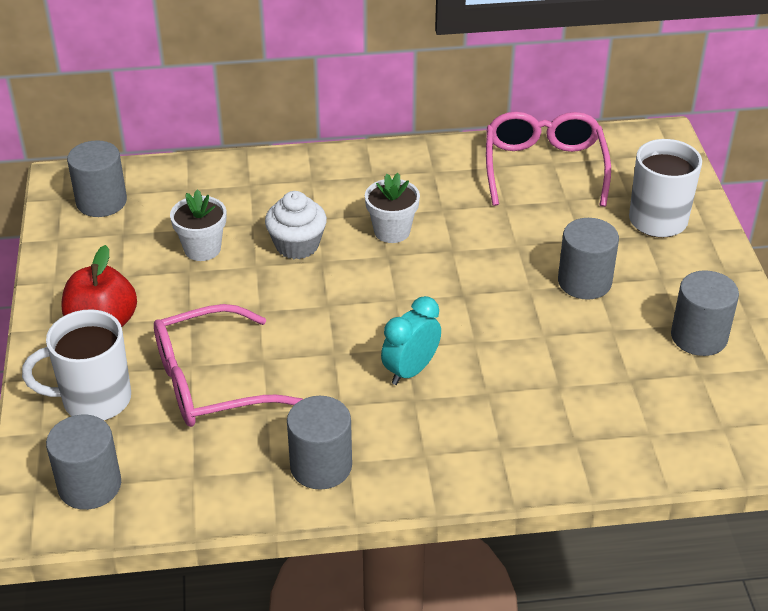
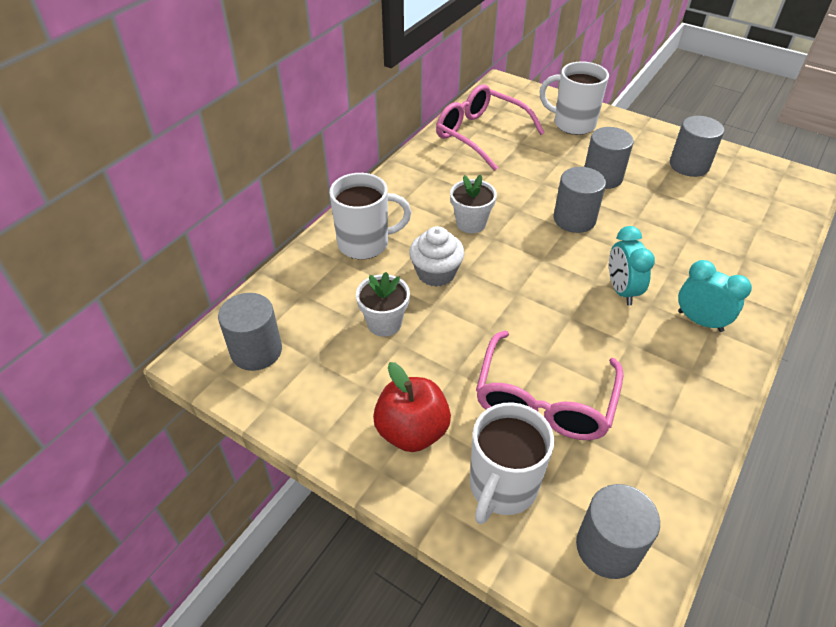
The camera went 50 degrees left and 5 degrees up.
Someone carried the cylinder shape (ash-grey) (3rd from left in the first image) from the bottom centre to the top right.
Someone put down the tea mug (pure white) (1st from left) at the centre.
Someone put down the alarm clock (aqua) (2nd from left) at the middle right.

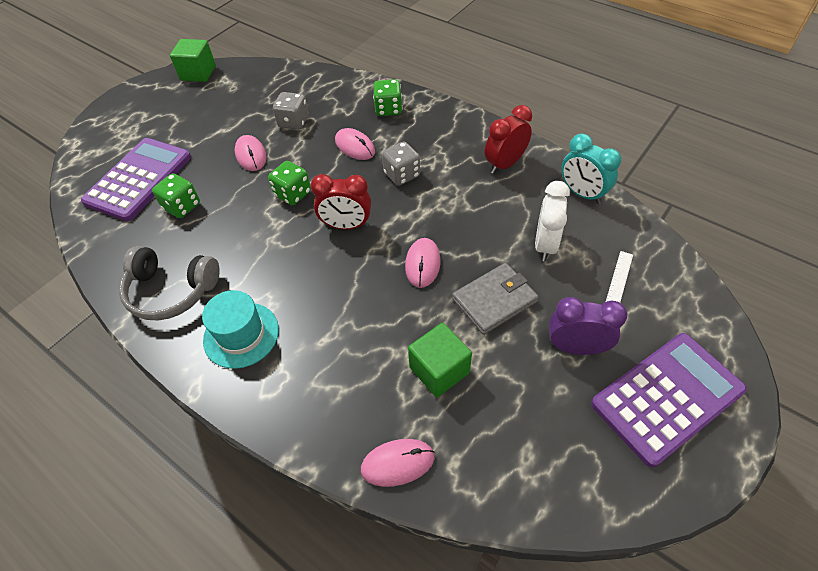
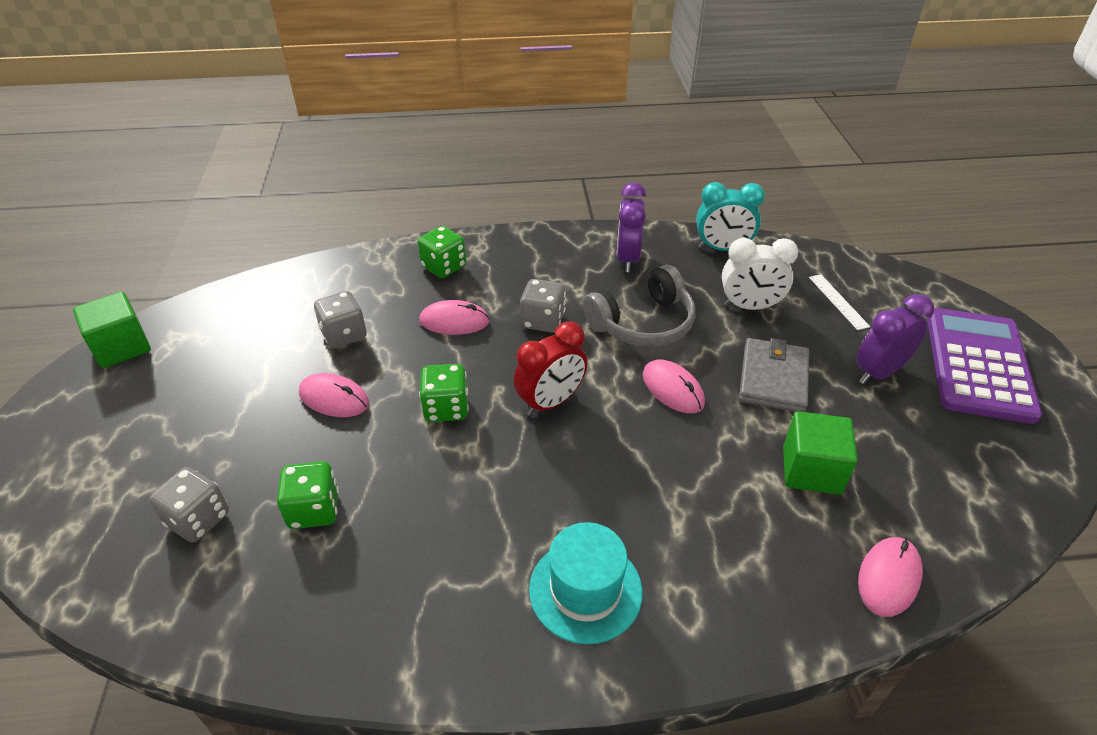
The camera went 45 degrees left and 10 degrees down.
Someone swapped the calculator (purple) (1st from left) at the top left for the dice (ash-grey) (1st from left) at the bottom left.
Someone carried the over-ear headphones (ash-grey) from the middle left to the centre.
Someone repainted the alarm clock (scarlet) (2nd from left) at the top centre, which became the alarm clock (purple) (1st from left) at the top centre.
Someone rotated the alarm clock (pure white) at the middle right by 60 degrees counterclockwise.

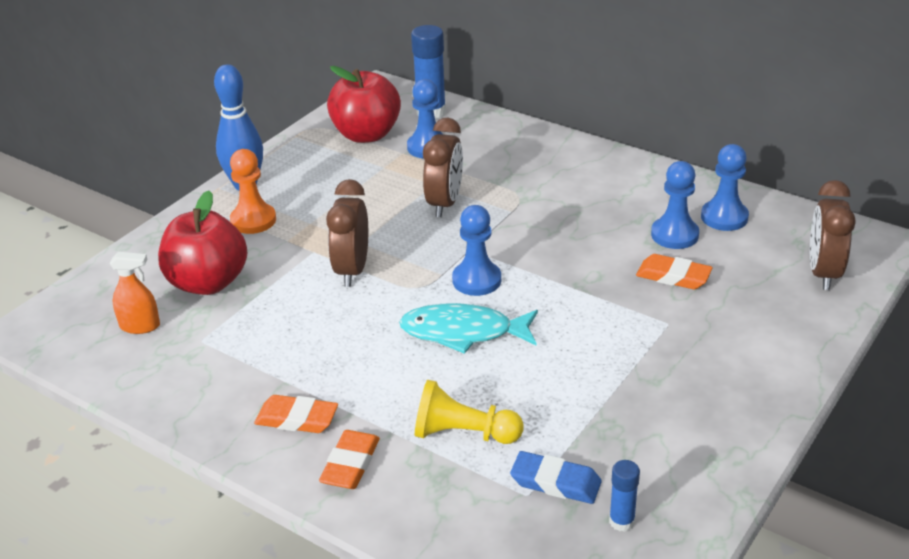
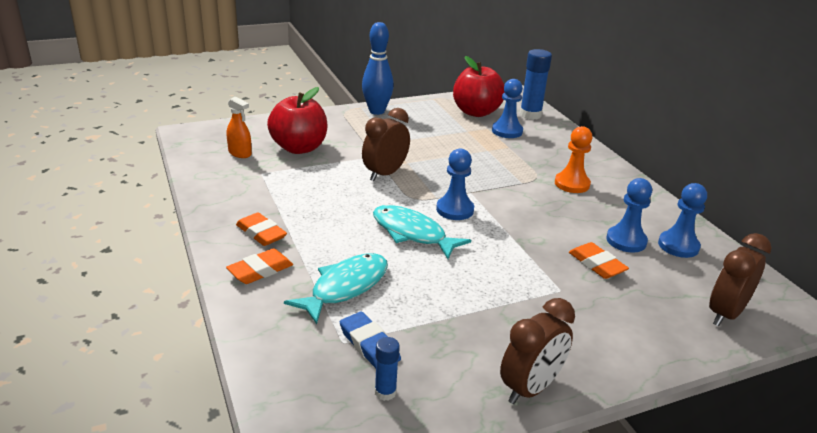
The camera went 30 degrees right and 5 degrees down.
Someone carried the pawn (orange-coloured) from the middle left to the middle right.
Someone swapped the pawn (yellow) at the bottom centre for the fish figure (aqua) (1st from left) at the centre.
Someone carried the alarm clock (russet) (2nd from left) from the top centre to the bottom centre.

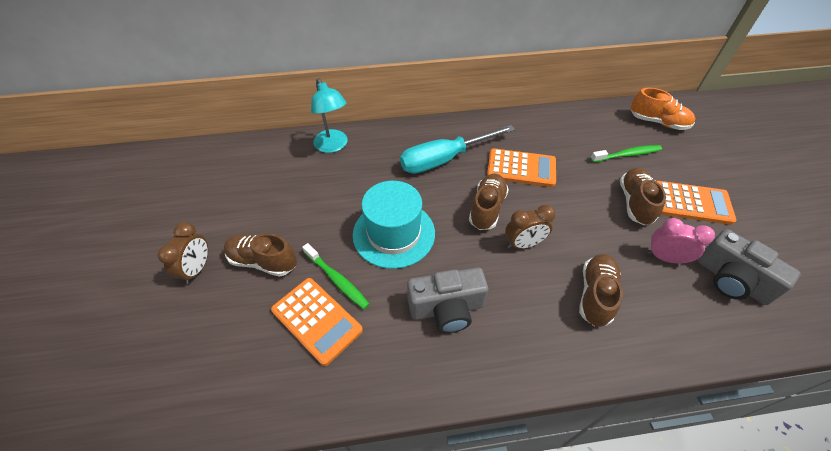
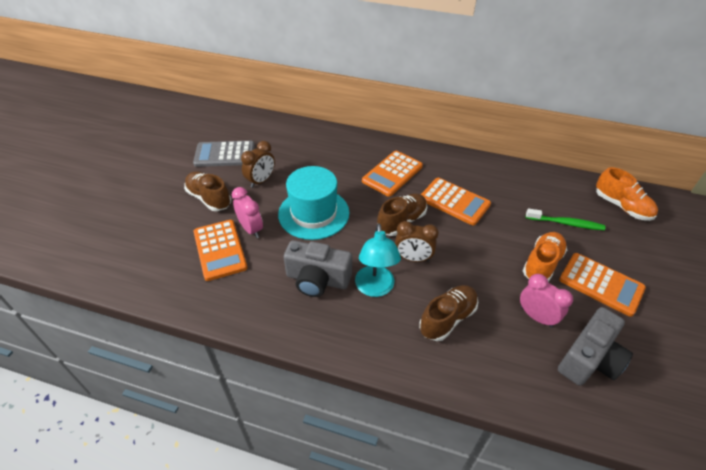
The camera went 25 degrees right and 5 degrees down.
Someone carried the alarm clock (russet) (1st from left) from the middle left to the centre.
Someone swapped the toothbrush (green) (1st from left) at the centre for the alarm clock (rose-pink) (1st from left) at the centre.
Someone carried the desk lamp (aqua) from the top centre to the centre.
Someone swapped the hand screwdriver (aqua) at the top centre for the calculator (orange-coloured) (2nd from left) at the centre.
Someone repainted the lace-up shoe (russet) (4th from left) at the middle right, which became the lace-up shoe (orange-coloured) (1st from left) at the middle right.
Someone rotated the camera (ash-grey) (2nd from left) at the middle right by 120 degrees counterclockwise.
Someone put down the calculator (ash-grey) at the top left.

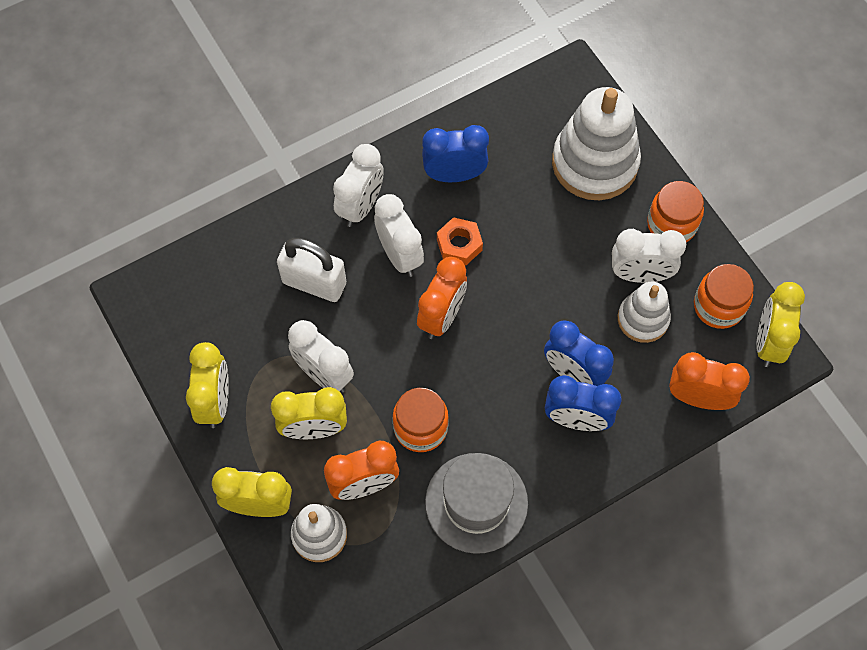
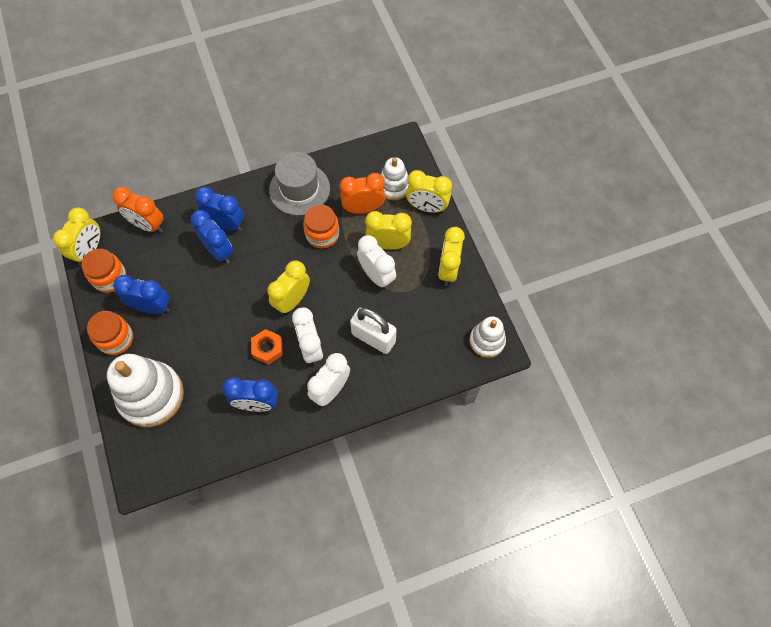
The camera went 170 degrees left and 0 degrees up.
Someone repainted the alarm clock (orange-coloured) (2nd from left) at the centre, which became the alarm clock (yellow) (2nd from left) at the centre.
Someone repainted the alarm clock (pure white) (4th from left) at the middle right, which became the alarm clock (royal blue) (1st from left) at the middle left.
Someone carried the stacking toy (pure white) (3rd from left) from the middle right to the centre.

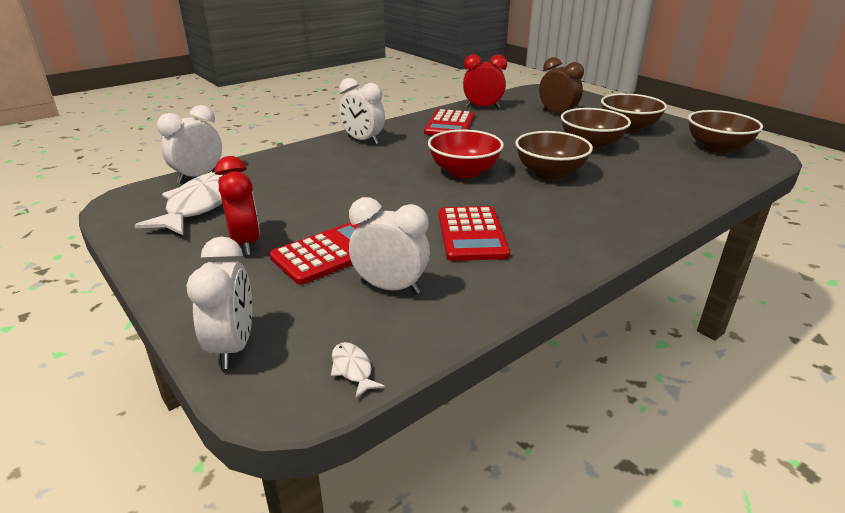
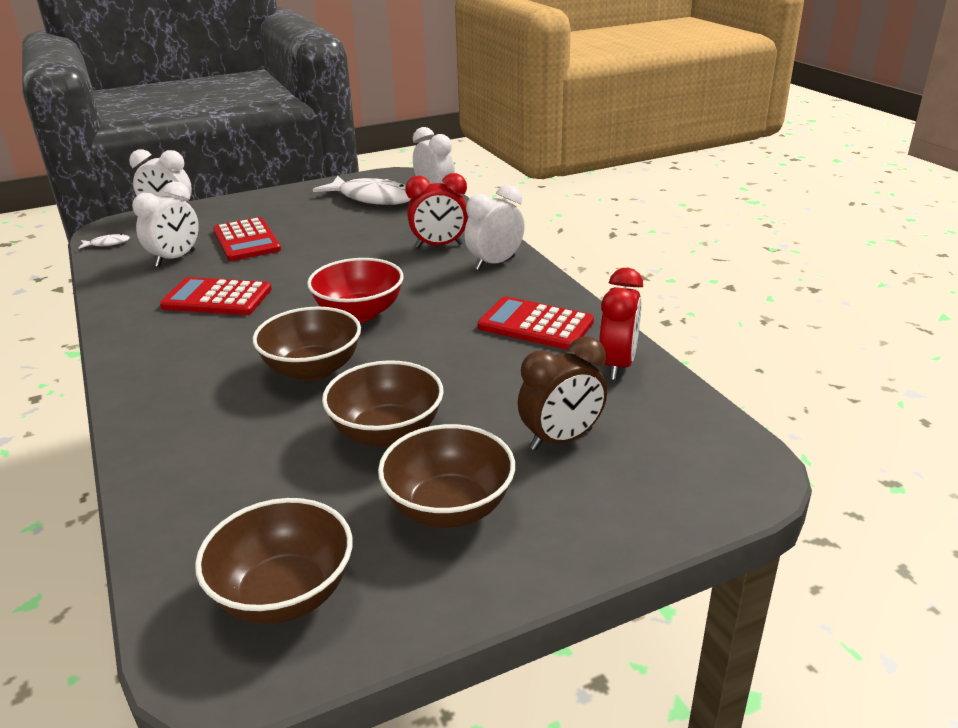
The camera went 105 degrees right and 0 degrees up.
Someone carried the alarm clock (scarlet) (1st from left) from the middle left to the top centre.

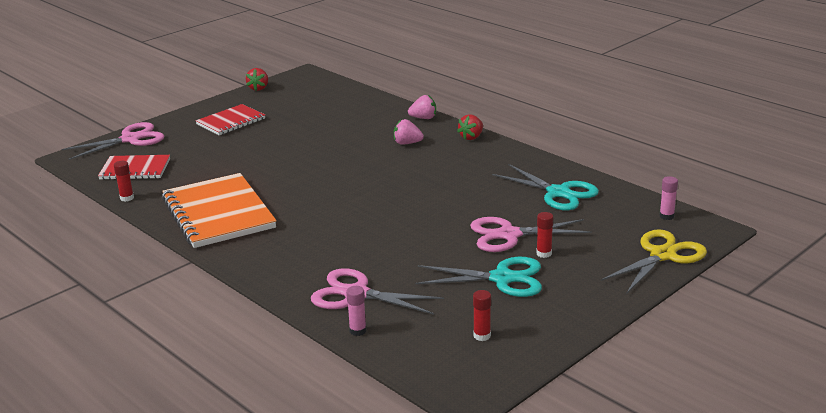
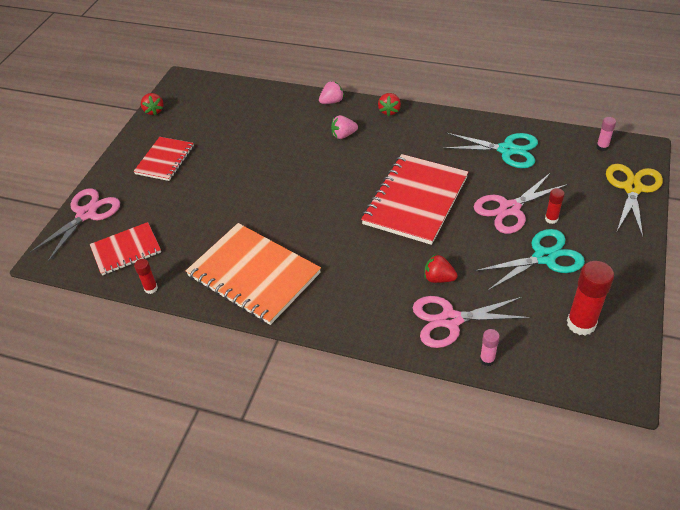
The camera went 25 degrees left and 20 degrees up.
Someone scaled the glue (scarlet) (2nd from left in the first image) at the bottom centre by 1.94.
Someone put down the notebook (scarlet) (3rd from left) at the centre.
Someone put down the toy strawberry (scarlet) (3rd from left) at the centre.

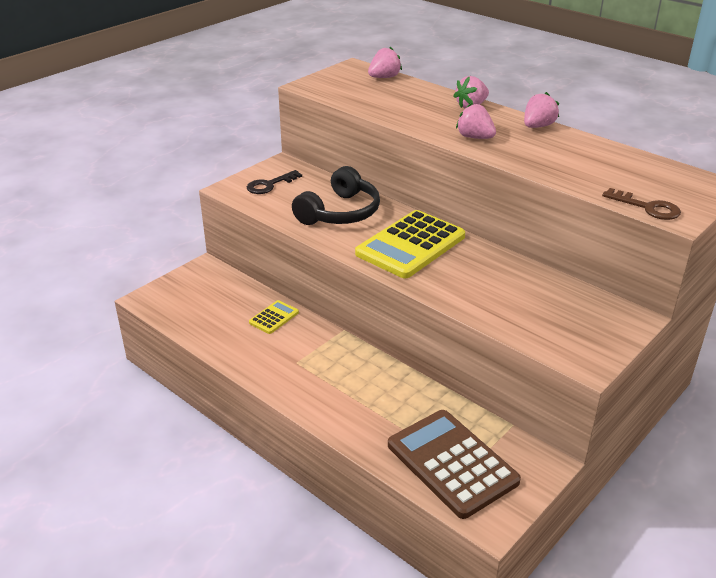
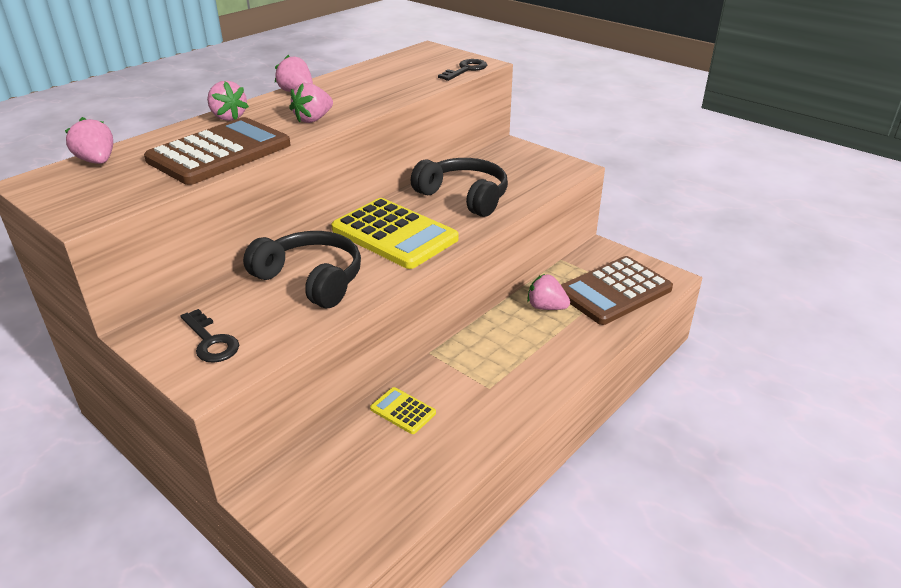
The camera went 90 degrees left and 0 degrees up.
Someone repainted the key (russet) at the middle right, which became the key (black) (2nd from left) at the top centre.
Someone put down the calculator (russet) (1st from left) at the top left.
Someone put down the over-ear headphones (black) (2nd from left) at the top centre.
Someone put down the toy strawberry (rose-pink) (5th from left) at the centre.

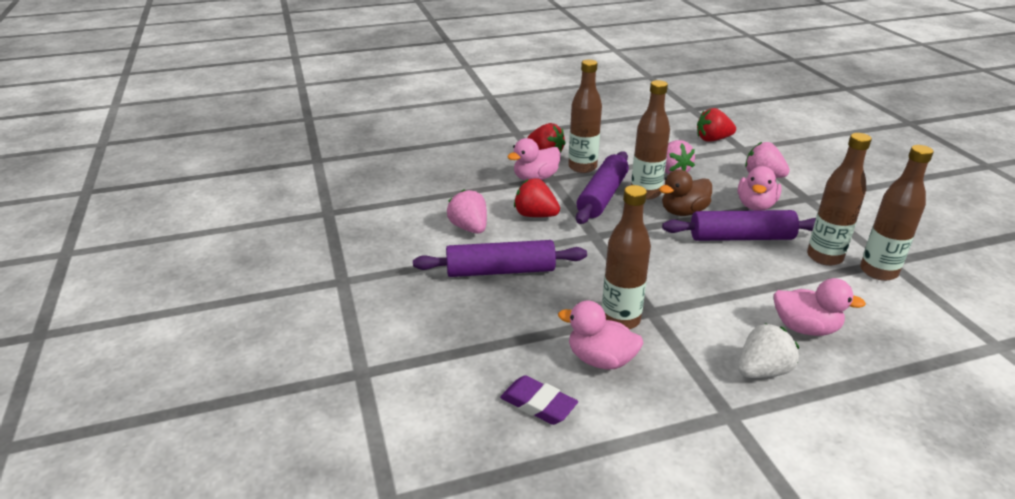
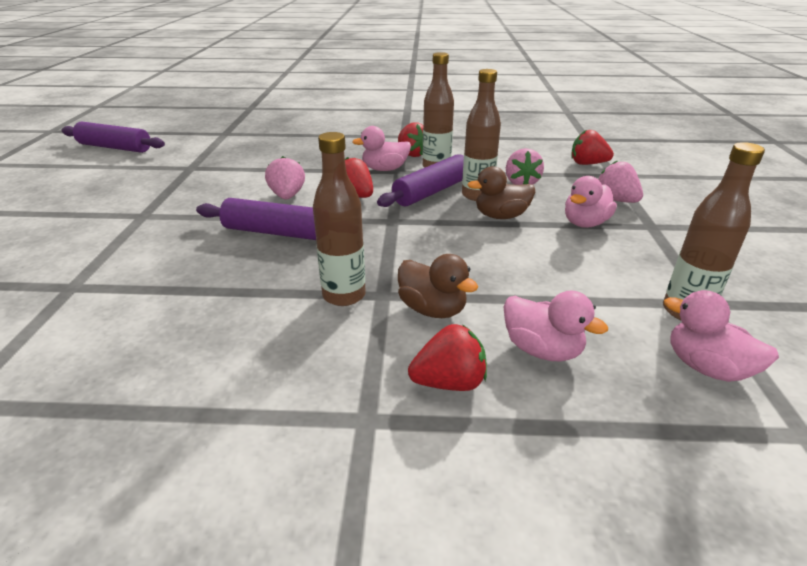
The camera went 20 degrees right and 0 degrees up.
Someone took away the gum eraser (purple) at the bottom centre.
Someone carried the duck (rose-pink) (2nd from left in the first image) from the bottom centre to the middle right.
Someone carried the pastry roller (purple) (3rd from left in the first image) from the middle right to the top left.
Someone repainted the toy strawberry (pure white) at the bottom right, which became the toy strawberry (scarlet) (3rd from left) at the centre.
Someone took away the flask (russet) (4th from left) at the middle right.
Someone put down the duck (russet) (1st from left) at the centre.

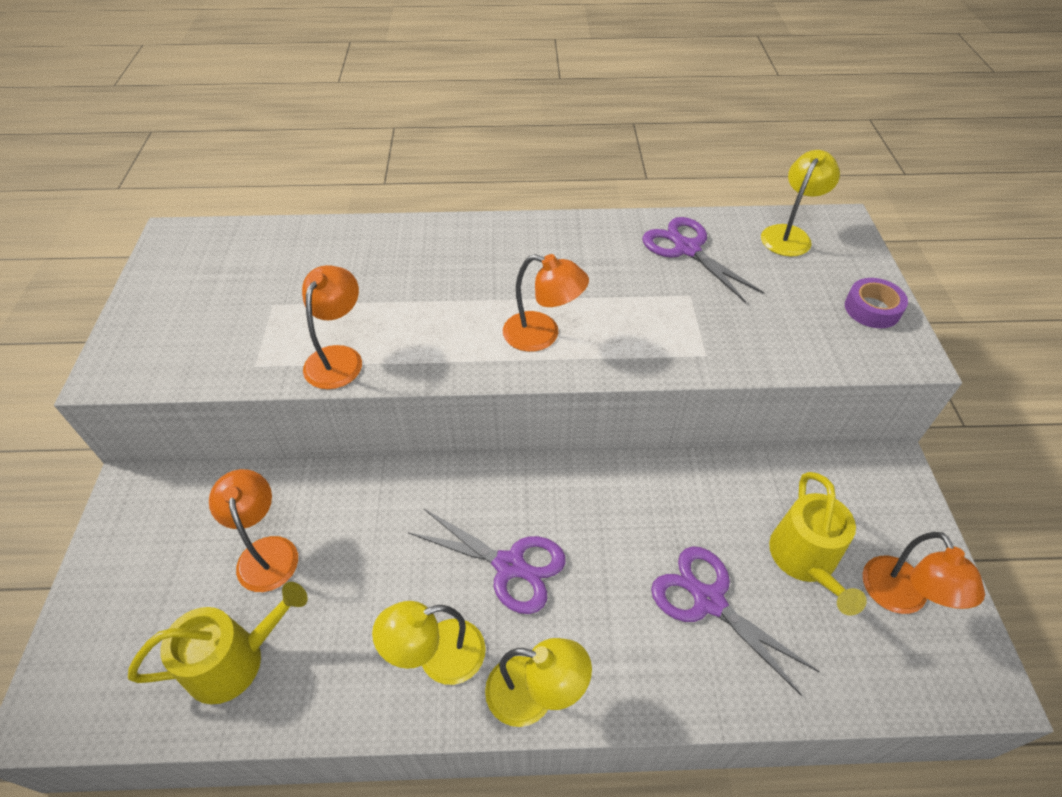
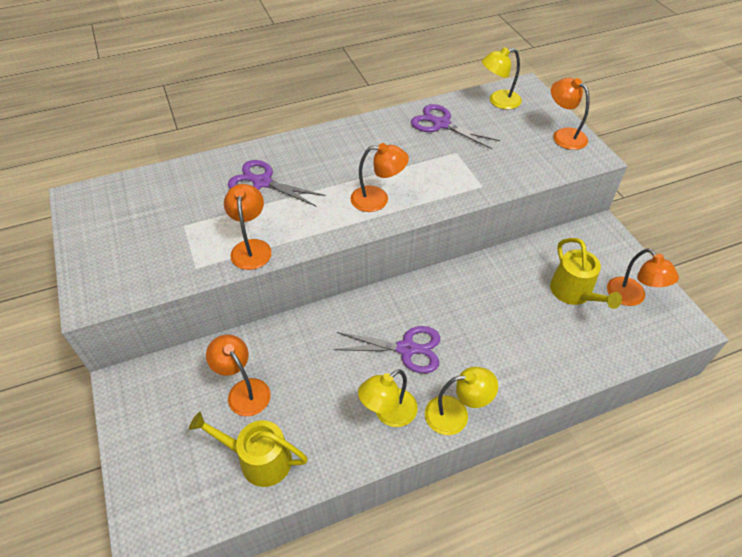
The camera went 20 degrees left and 0 degrees up.
Someone rotated the sprinkling can (yellow) (1st from left) at the bottom left by 120 degrees counterclockwise.
Someone carried the scissors (purple) (3rd from left in the first image) from the bottom right to the top centre.
Someone rotated the desk lamp (yellow) (3rd from left) at the top right by 120 degrees counterclockwise.
Someone swapped the roll of tape (purple) at the middle right for the desk lamp (orange-coloured) (4th from left) at the top right.

